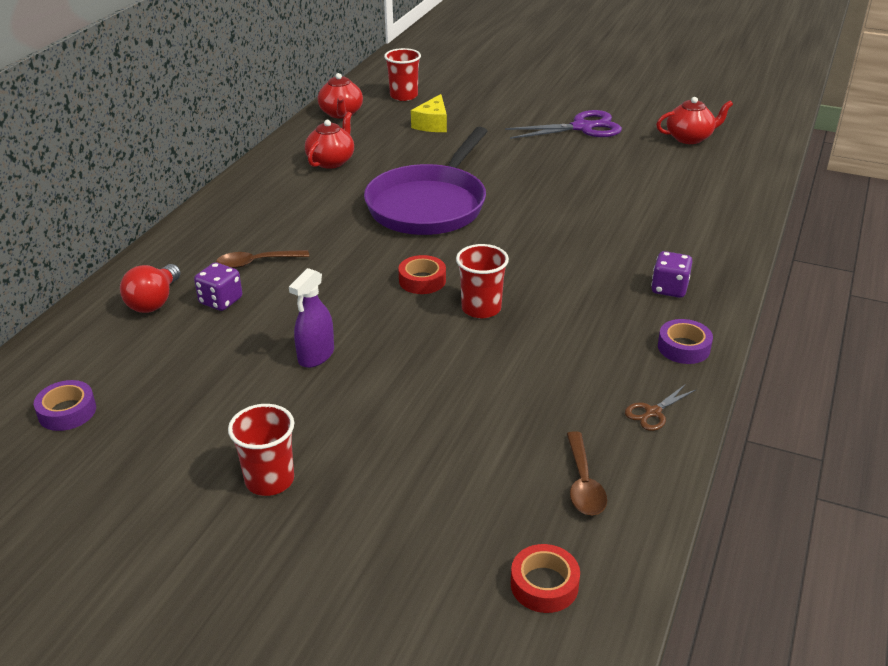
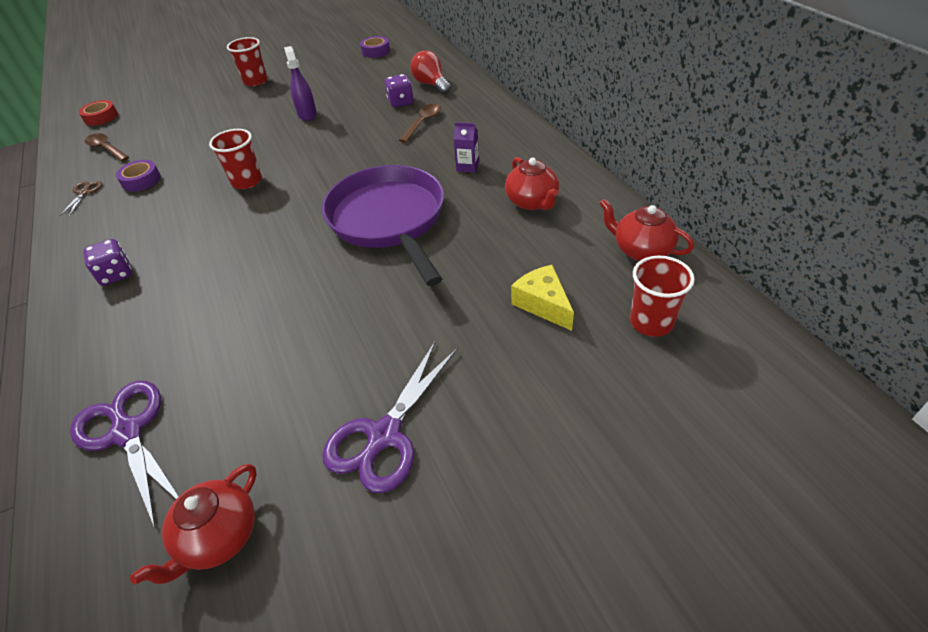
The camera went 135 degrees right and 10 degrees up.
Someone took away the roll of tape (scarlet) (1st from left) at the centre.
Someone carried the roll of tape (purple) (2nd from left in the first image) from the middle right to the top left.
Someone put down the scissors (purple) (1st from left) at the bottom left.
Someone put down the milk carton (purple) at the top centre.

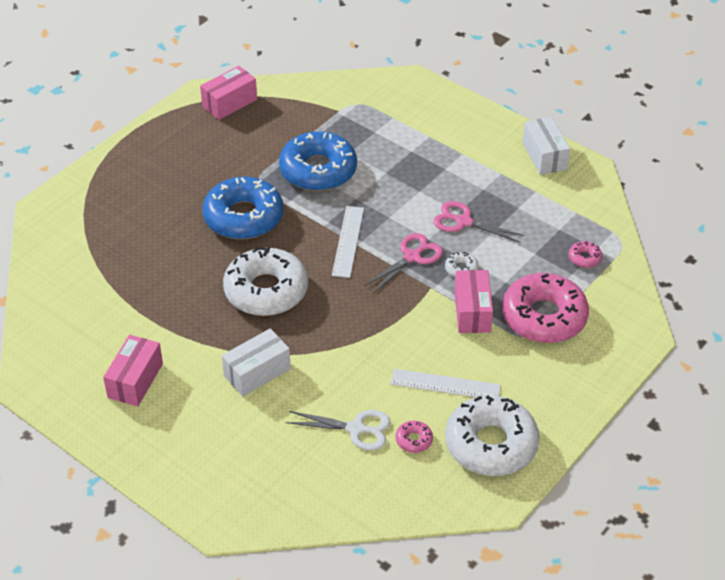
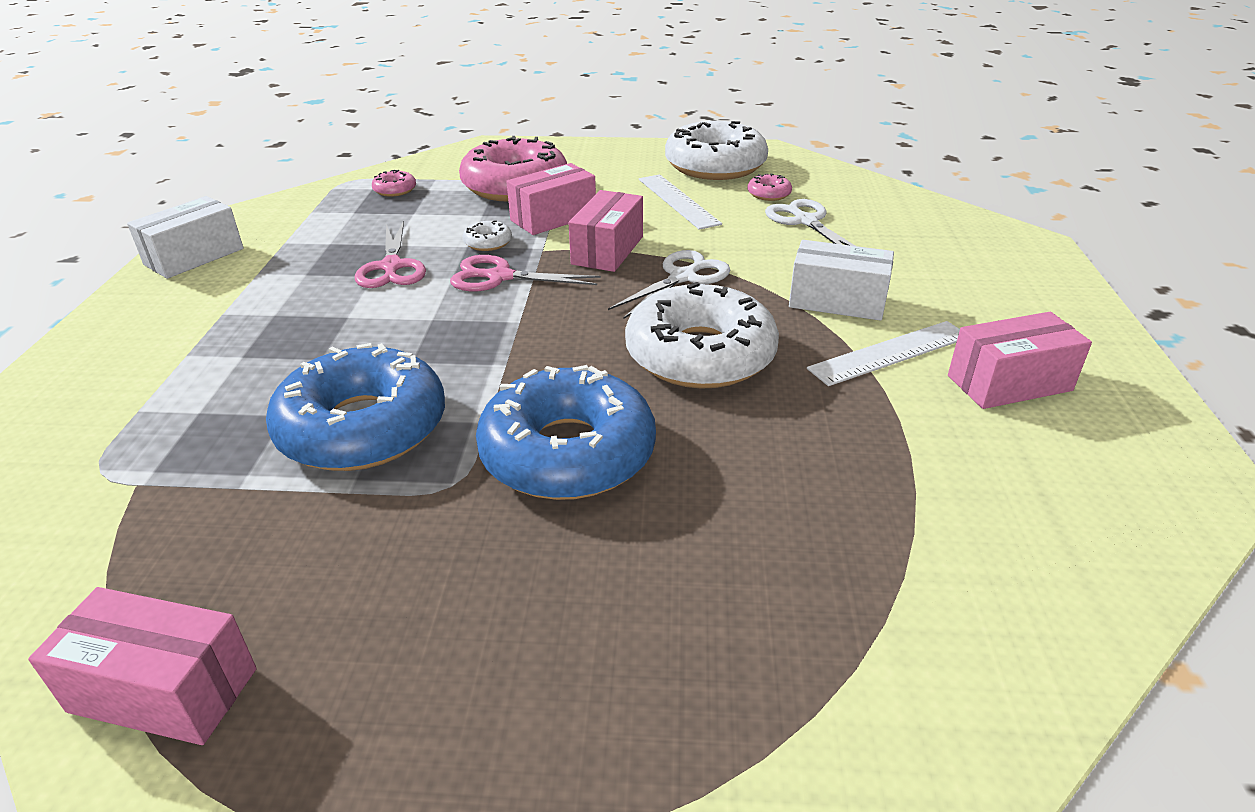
The camera went 125 degrees left and 10 degrees down.
Someone carried the measuring stick (pure white) (1st from left in the first image) from the centre to the middle right.
Someone put down the box (rose-pink) (3rd from left) at the top centre.
Someone put down the scissors (pure white) (1st from left) at the centre.

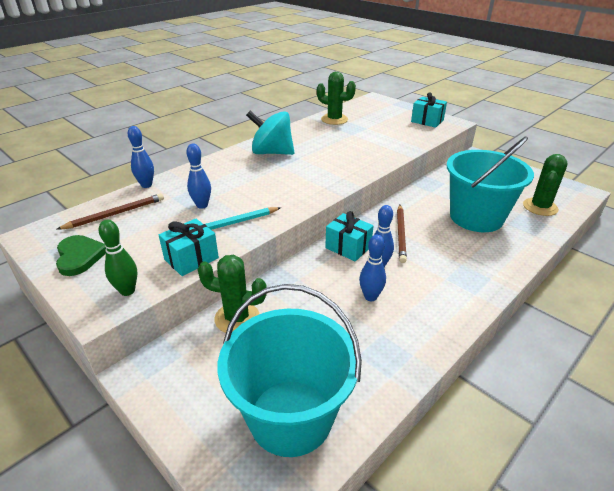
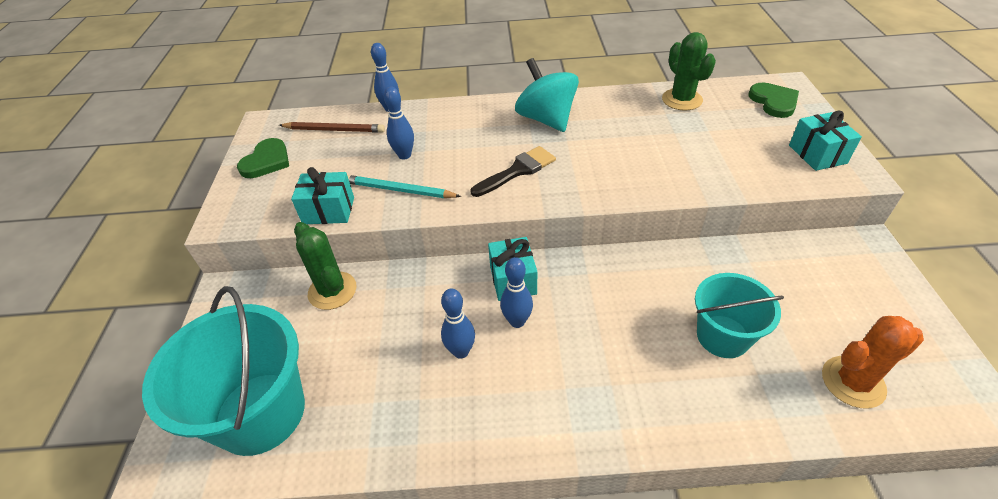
The camera went 45 degrees right and 10 degrees up.
Someone took away the bowling pin (green) at the middle left.
Someone took away the pencil (russet) (2nd from left) at the centre.
Someone scaled the bucket (aqua) (2nd from left) at the middle right by 0.62.
Someone repainted the saguaro cactus (green) (3rd from left) at the middle right, which became the saguaro cactus (orange-coloured) at the bottom right.
Someone put down the brush (black) at the centre.
Someone put down the heart (green) (2nd from left) at the top right.

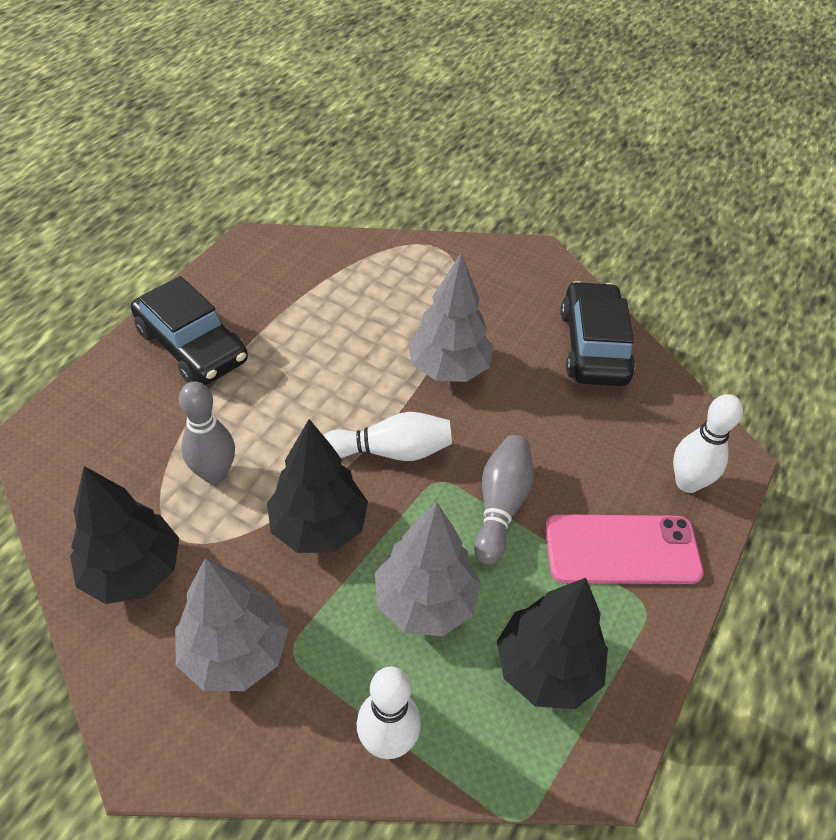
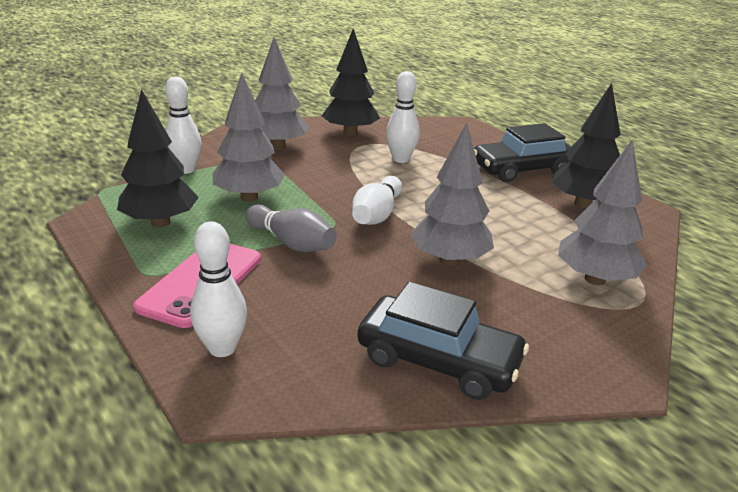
The camera went 115 degrees right and 20 degrees down.
Someone repainted the bowling pin (ash-grey) (1st from left) at the middle left, which became the bowling pin (pure white) (4th from left) at the top centre.
Someone carried the toy tree (black) (2nd from left in the first image) from the centre to the top right.
Someone put down the toy tree (ash-grey) (4th from left) at the middle right.

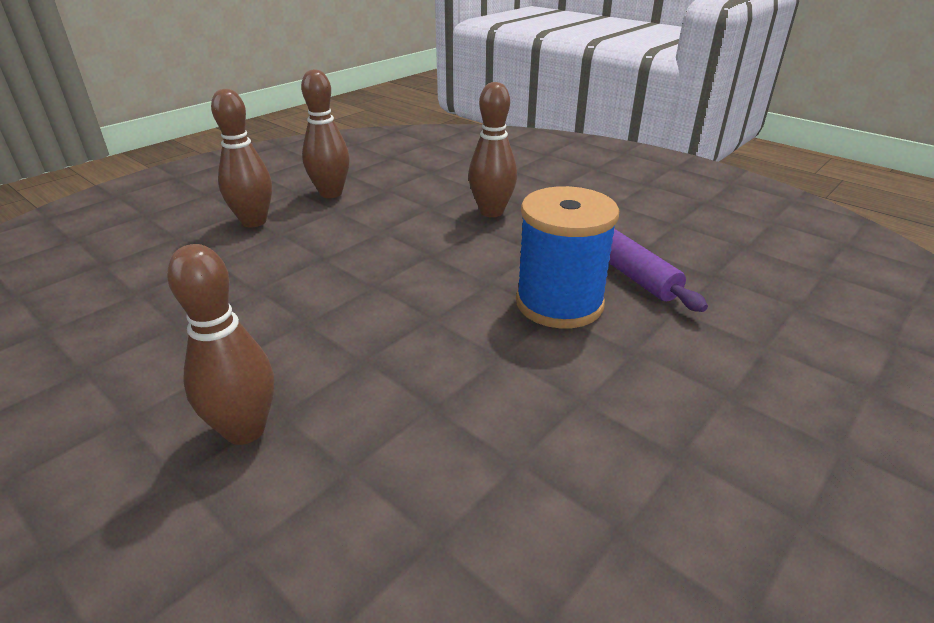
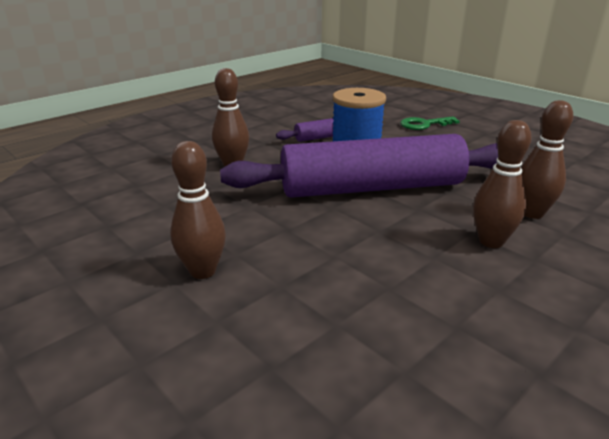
The camera went 85 degrees left and 5 degrees down.
Someone carried the bowling pin (russet) (3rd from left in the first image) from the top centre to the middle right.
Someone put down the pastry roller (purple) (2nd from left) at the centre.
Someone put down the key (green) at the top right.

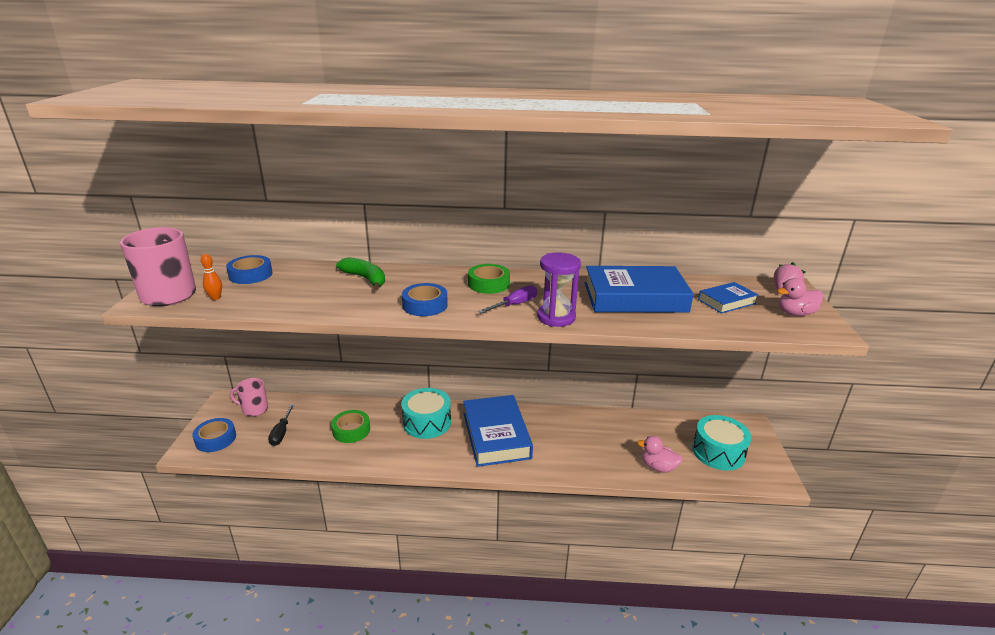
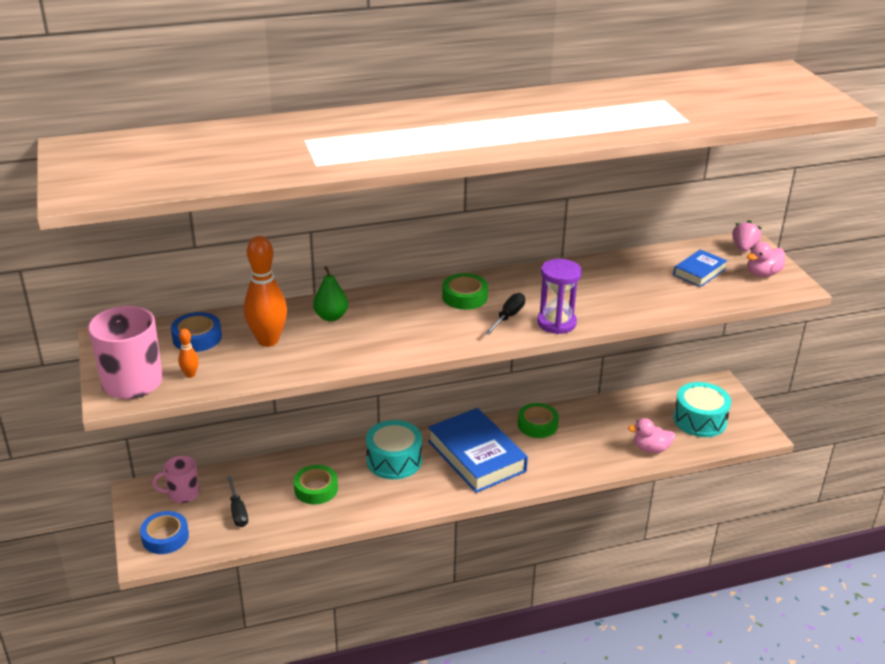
The camera went 20 degrees left and 5 degrees up.
Someone swapped the banana (green) at the centre for the pear (green) at the centre.
Someone took away the roll of tape (royal blue) (3rd from left) at the centre.
Someone repainted the hand screwdriver (purple) at the centre, which became the hand screwdriver (black) (2nd from left) at the centre.
Someone took away the hardback (royal blue) (2nd from left) at the centre.
Someone put down the bowling pin (orange-coloured) (2nd from left) at the middle left.
Someone put down the roll of tape (green) (3rd from left) at the centre.

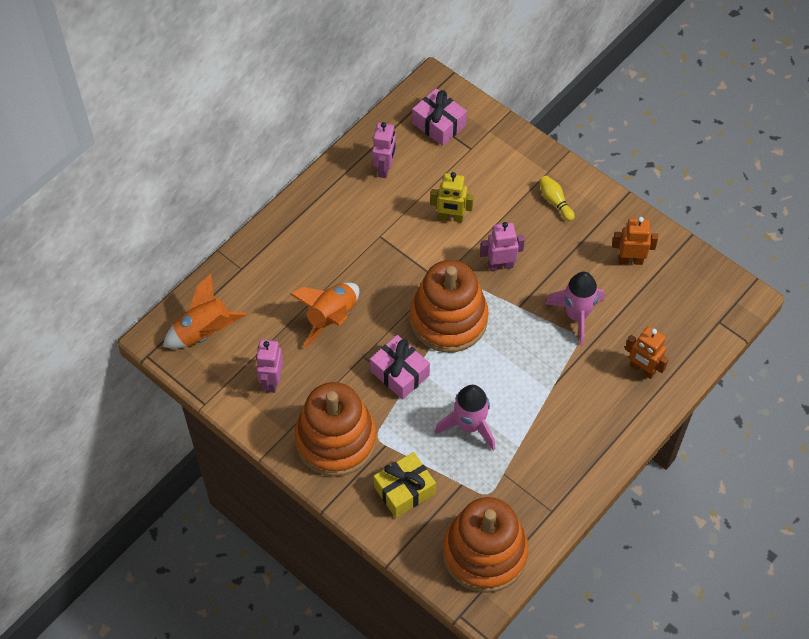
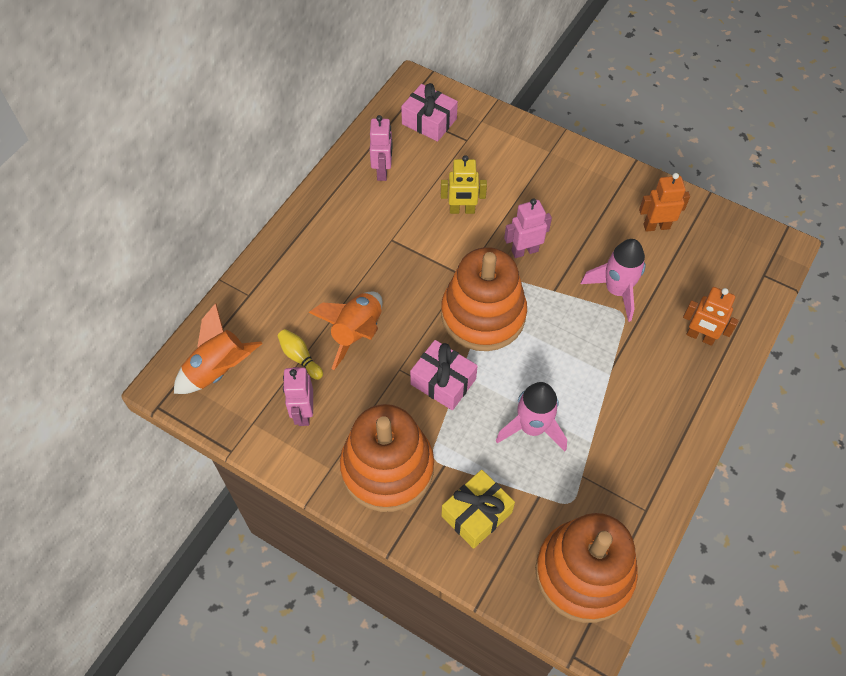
The camera went 10 degrees left and 0 degrees up.
Someone carried the bowling pin (yellow) from the top right to the centre.

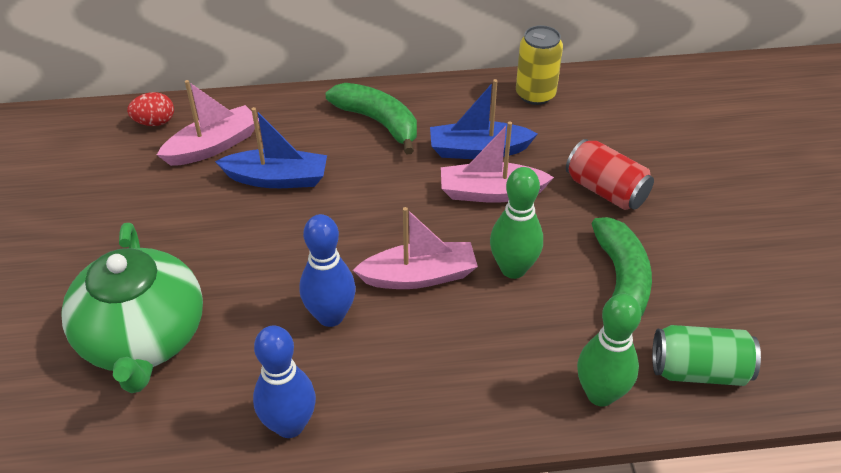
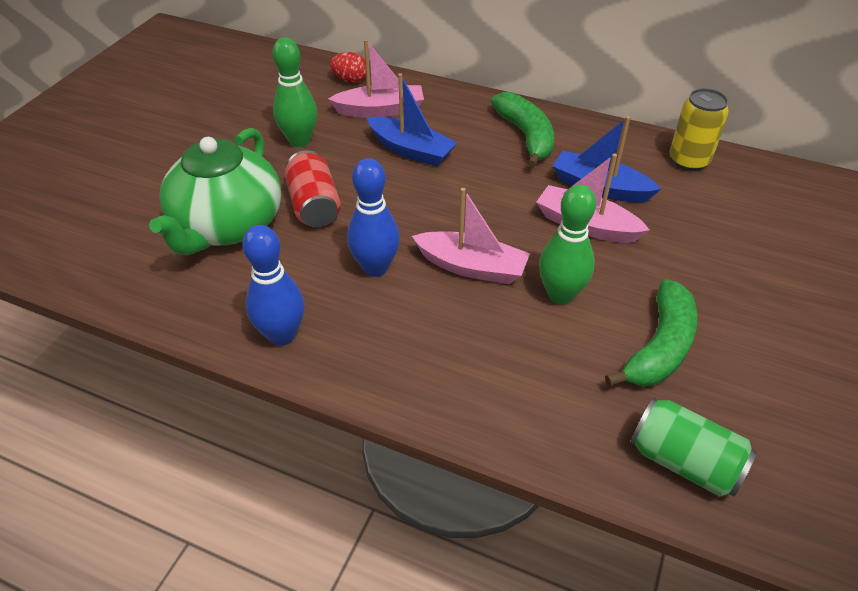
The camera went 30 degrees right and 0 degrees up.
Someone carried the can (scarlet) from the middle right to the top centre.
Someone carried the bowling pin (green) (2nd from left in the first image) from the bottom right to the top centre.

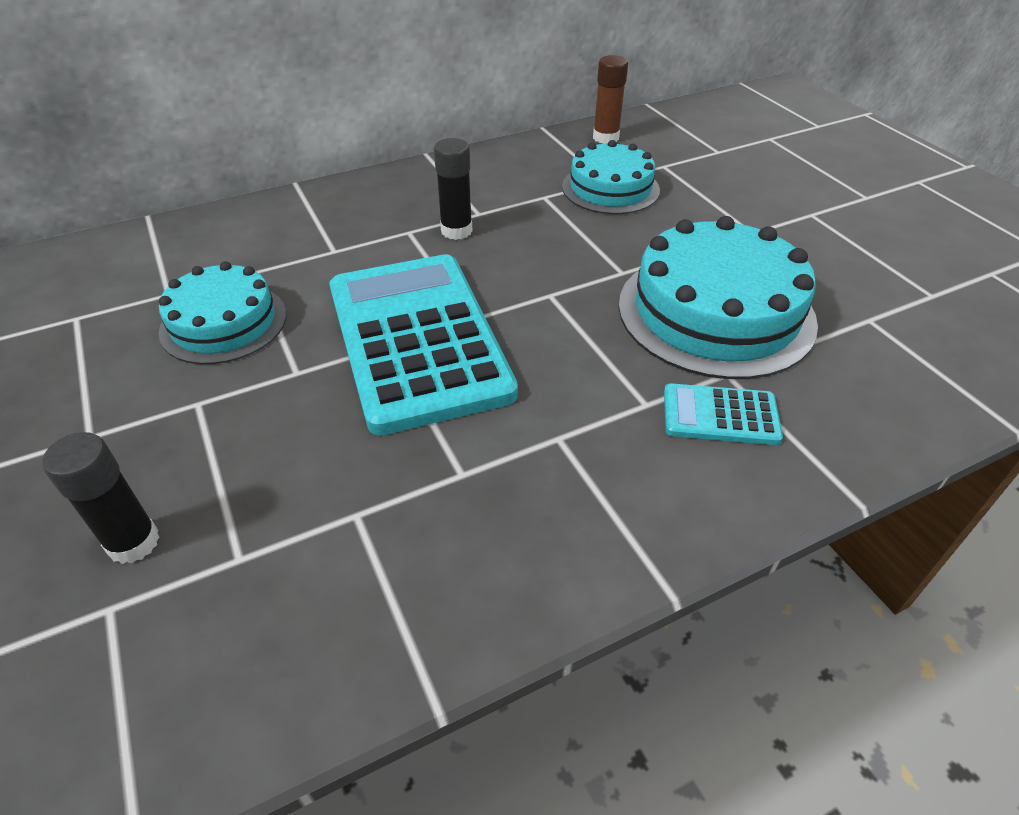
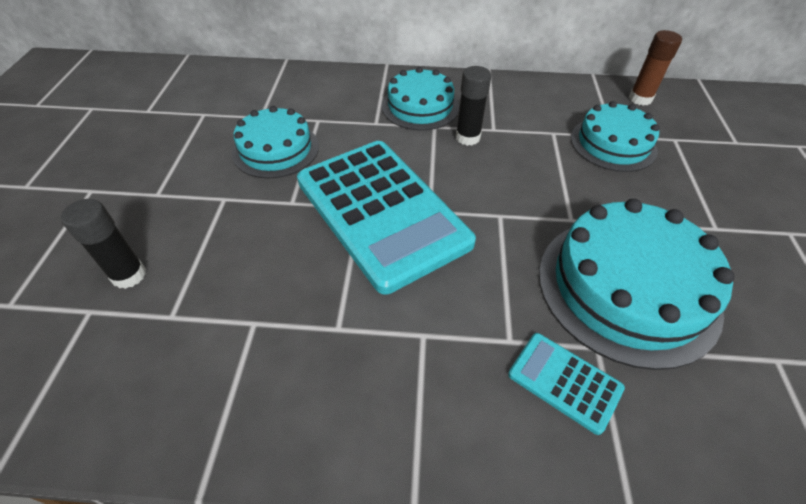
The camera went 30 degrees right and 5 degrees up.
Someone rotated the calculator (aqua) (1st from left) at the centre by 135 degrees clockwise.
Someone put down the gateau (aqua) (2nd from left) at the top centre.

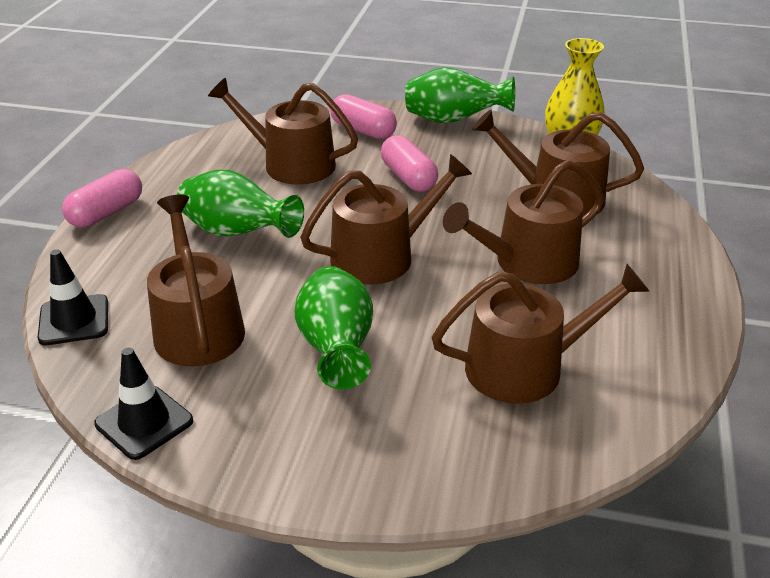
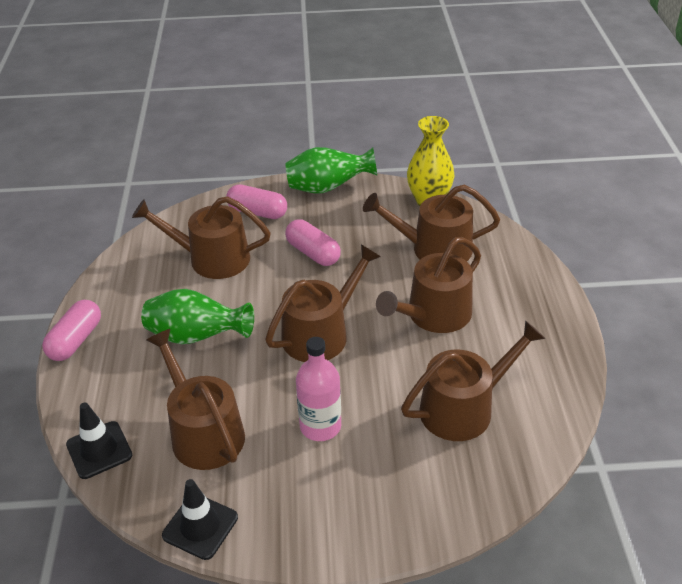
The camera went 15 degrees left and 5 degrees up.
Someone swapped the flower vase (green) (2nd from left) at the centre for the flask (rose-pink) at the centre.

